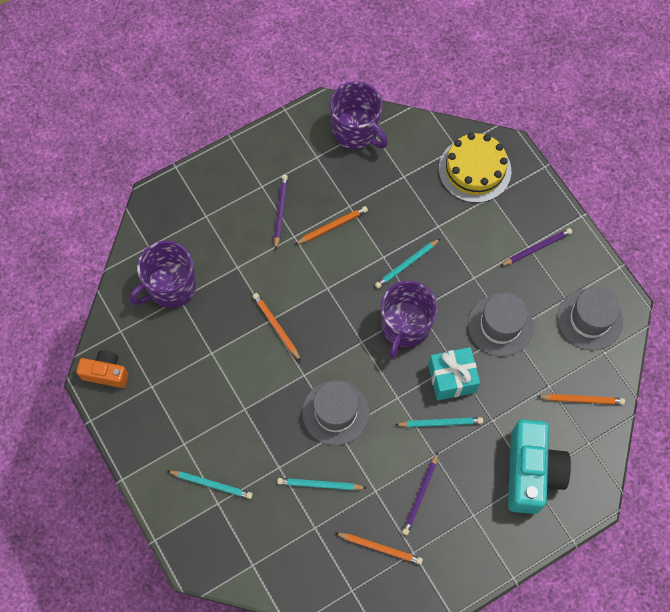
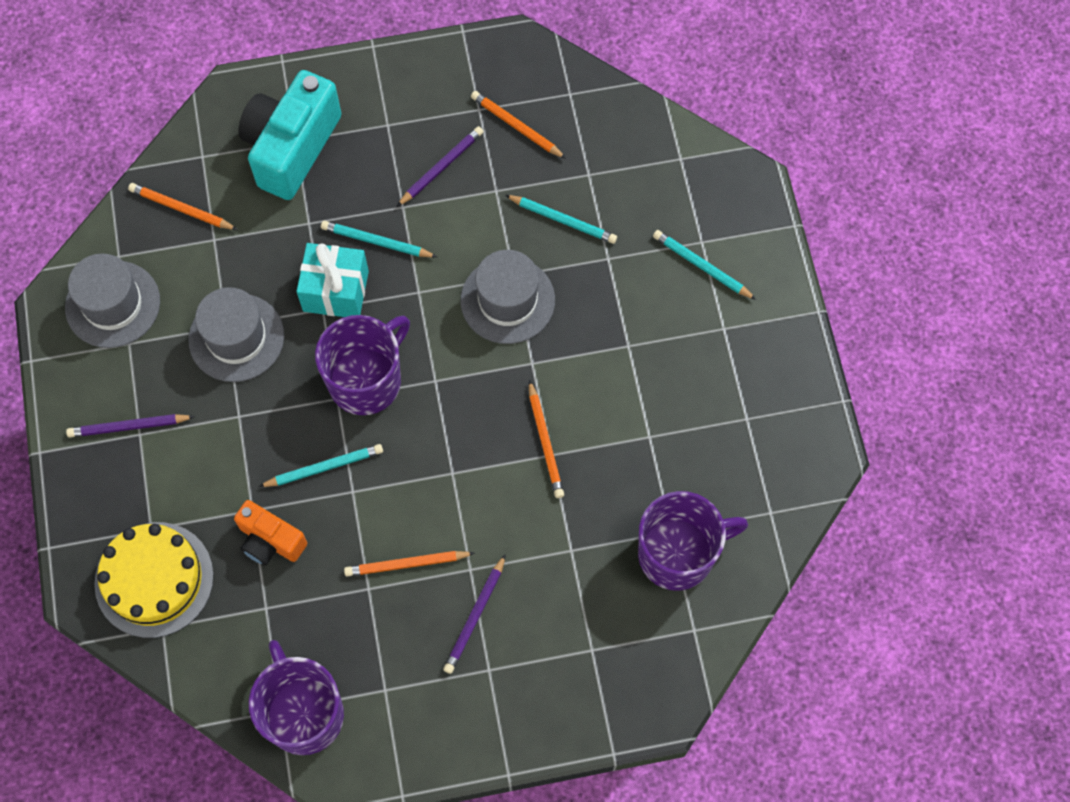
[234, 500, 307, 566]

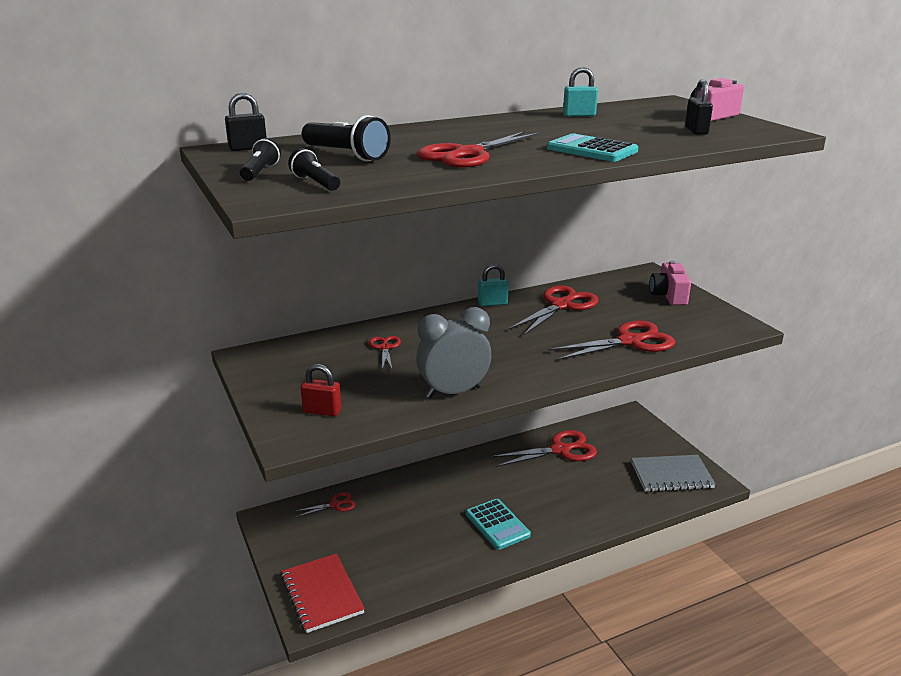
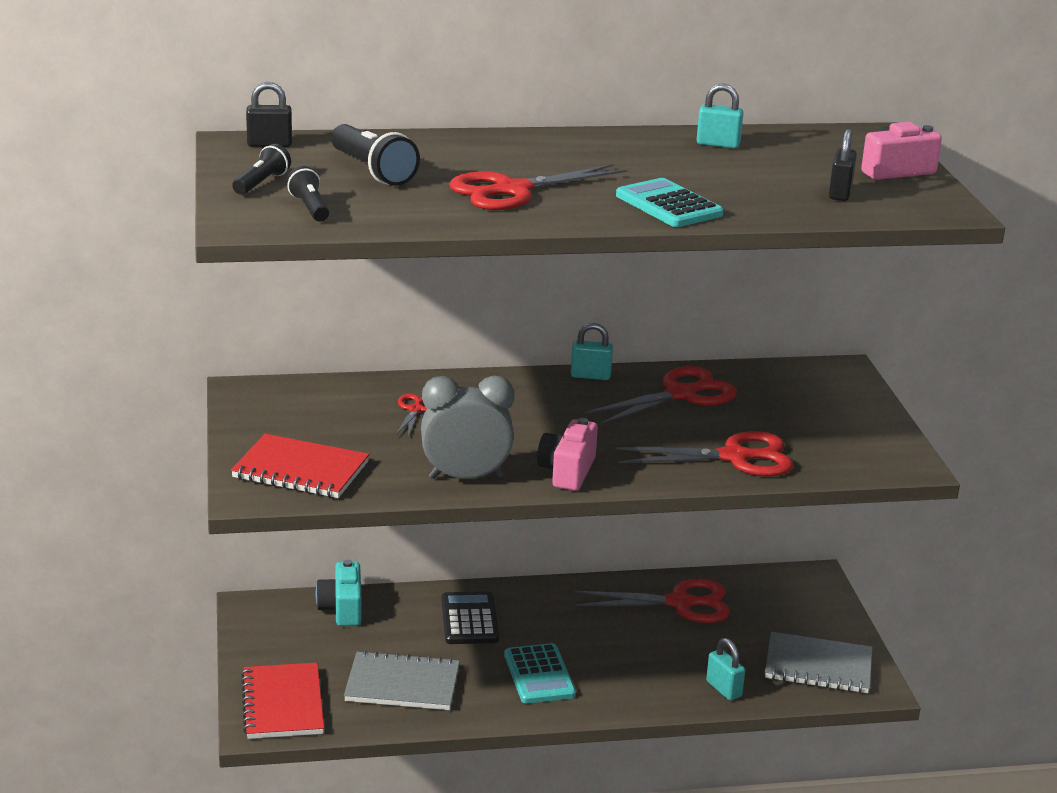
[537, 418, 598, 491]
[231, 434, 369, 498]
[316, 560, 361, 626]
[441, 591, 499, 644]
[706, 638, 745, 700]
[344, 650, 460, 710]

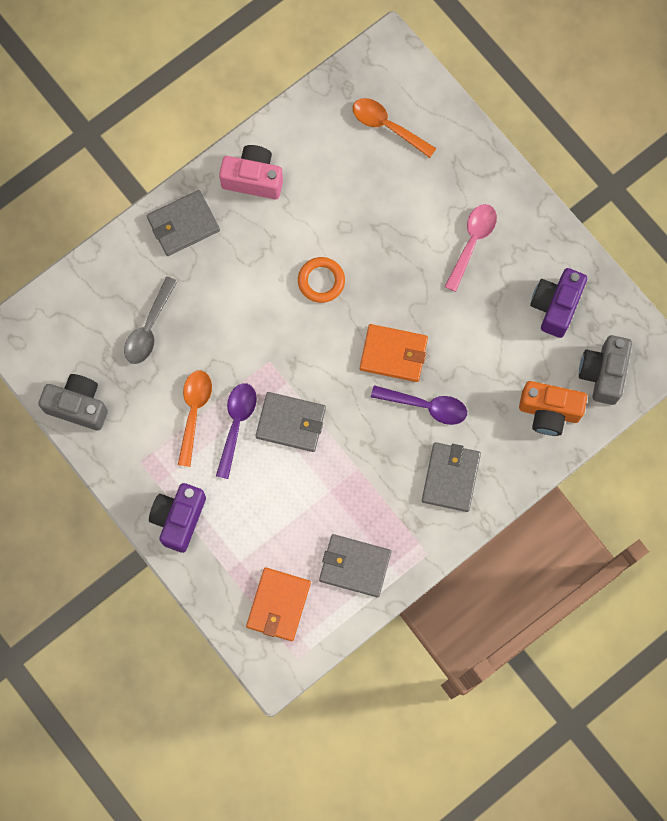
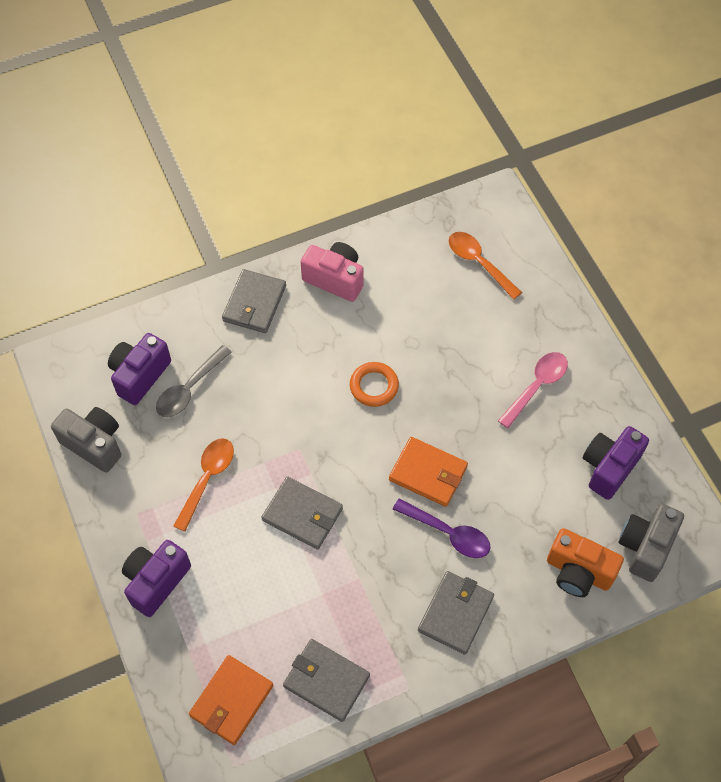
[222, 269, 286, 333]
[216, 383, 257, 479] (first image)
[108, 333, 171, 405]

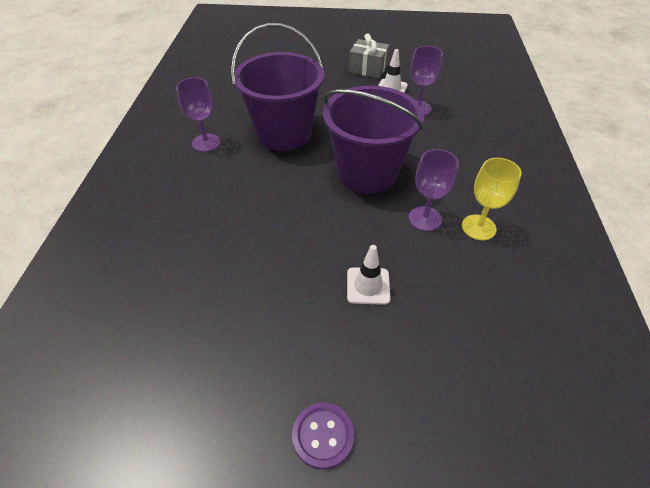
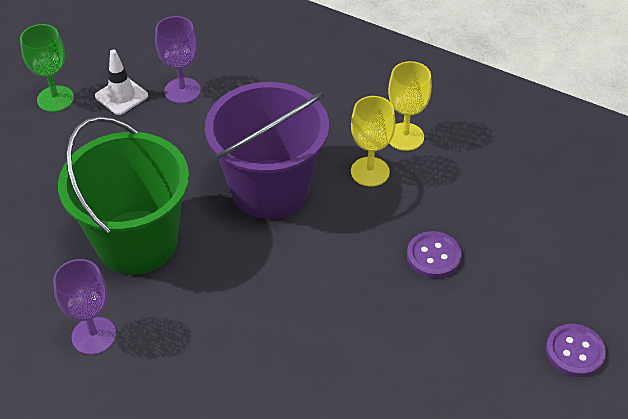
[58, 116, 189, 275]
[20, 24, 74, 112]
[351, 96, 395, 187]
[407, 231, 462, 278]

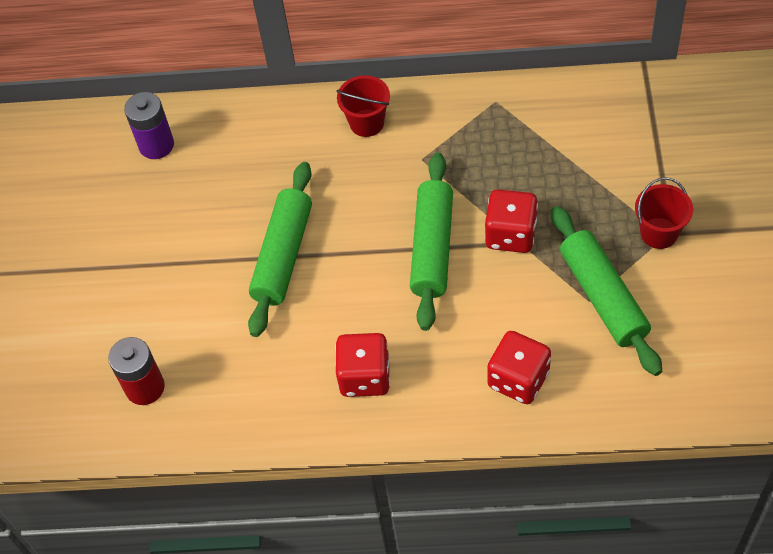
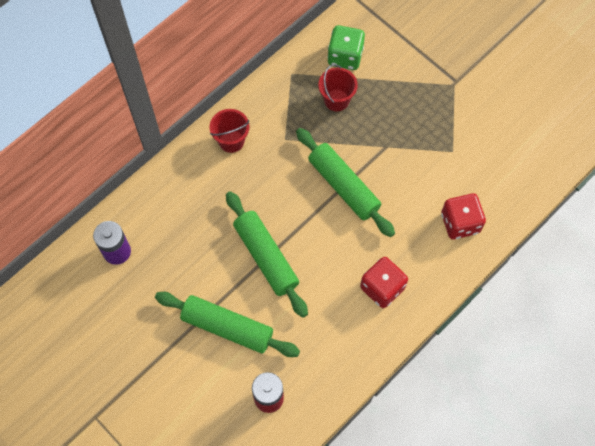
[318, 64, 358, 111]
[485, 189, 538, 253] (first image)
[155, 292, 300, 357]
[328, 25, 365, 70]

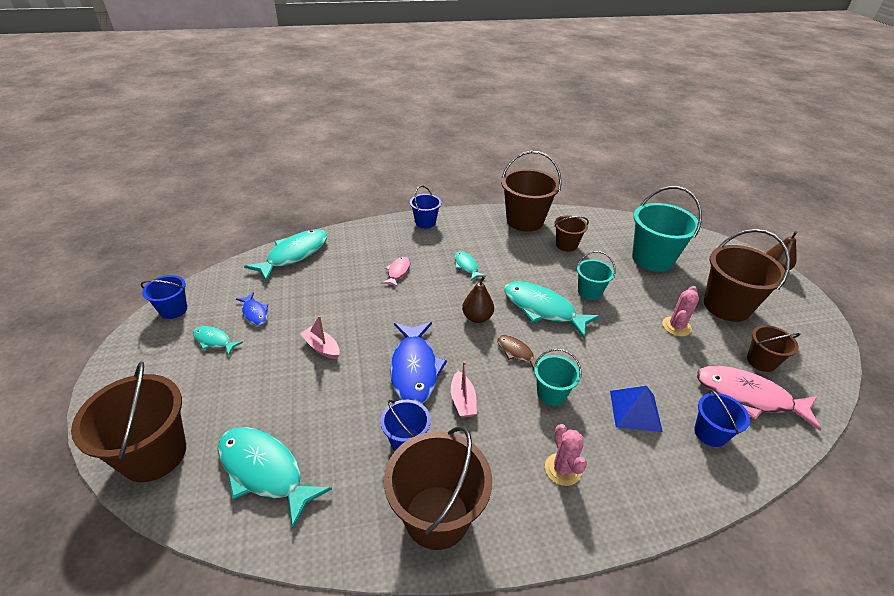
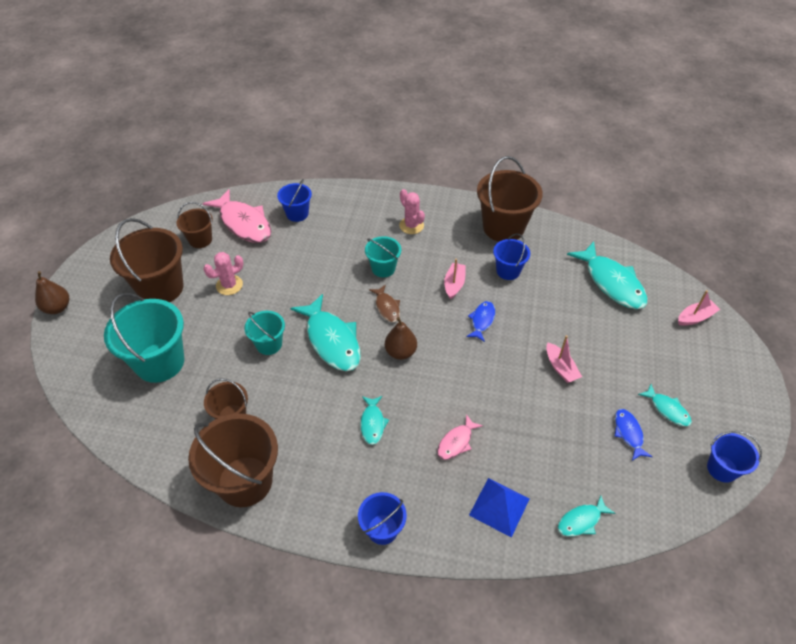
[558, 495, 615, 537]
[466, 301, 495, 342]
[678, 290, 720, 326]
[469, 478, 529, 538]
[399, 189, 425, 234]

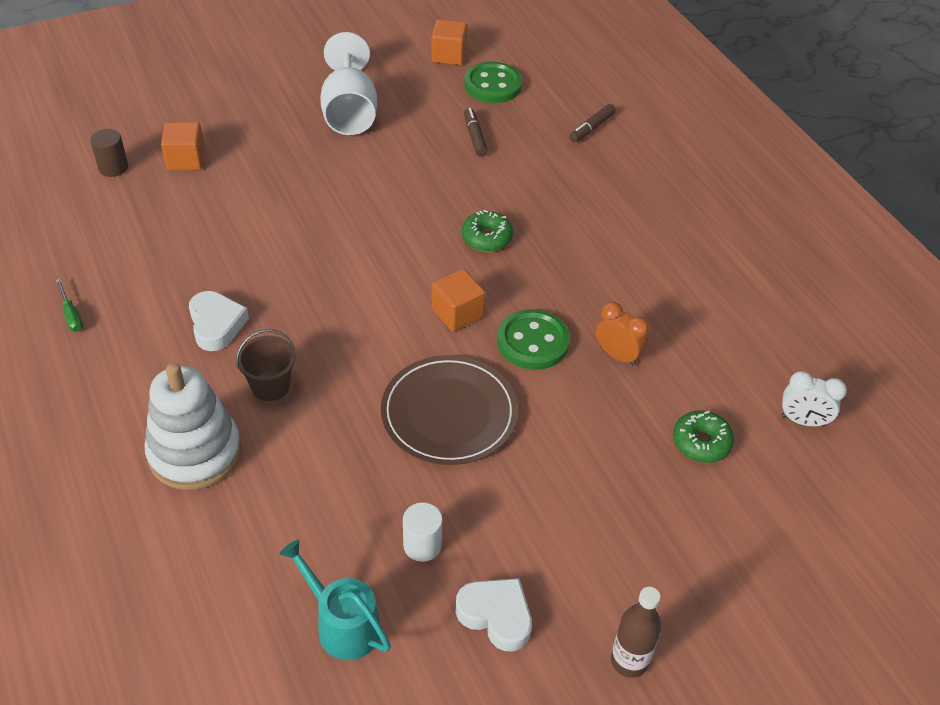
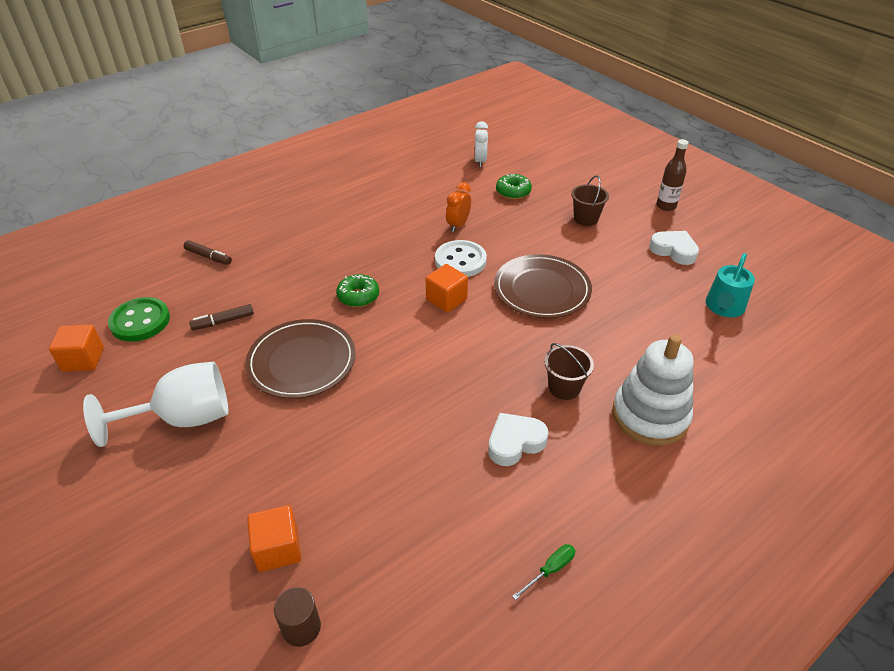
[435, 240, 487, 277]
[403, 502, 442, 562] (first image)
[649, 231, 699, 265]
[571, 175, 609, 226]
[245, 319, 356, 399]

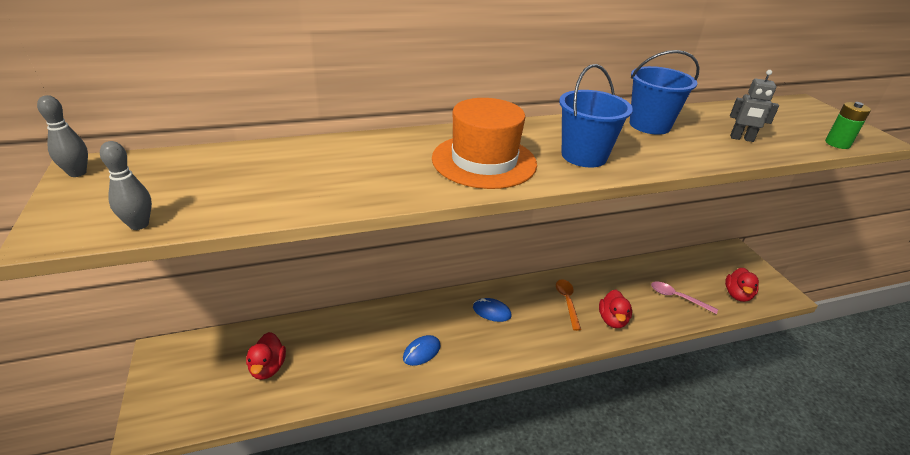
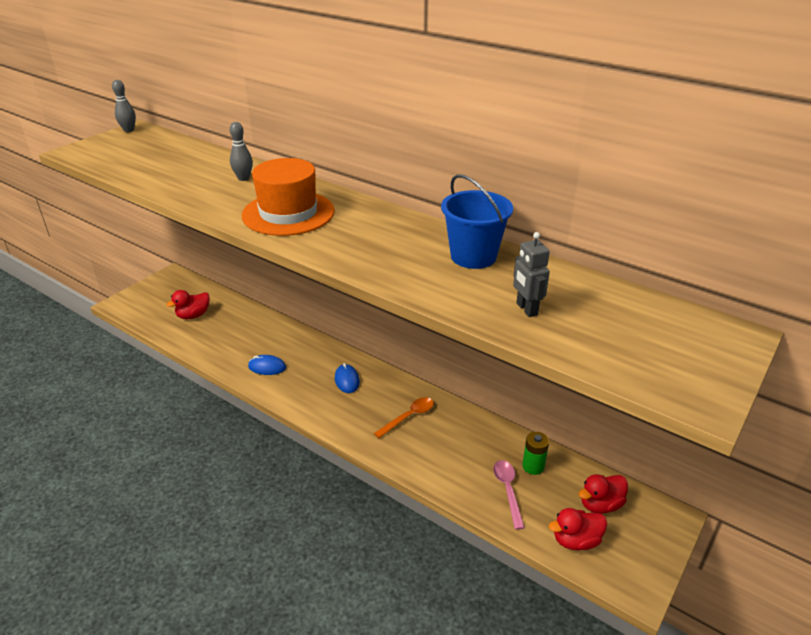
[559, 64, 633, 167] (first image)
[522, 432, 549, 475]
[229, 122, 253, 181]
[579, 474, 628, 514]

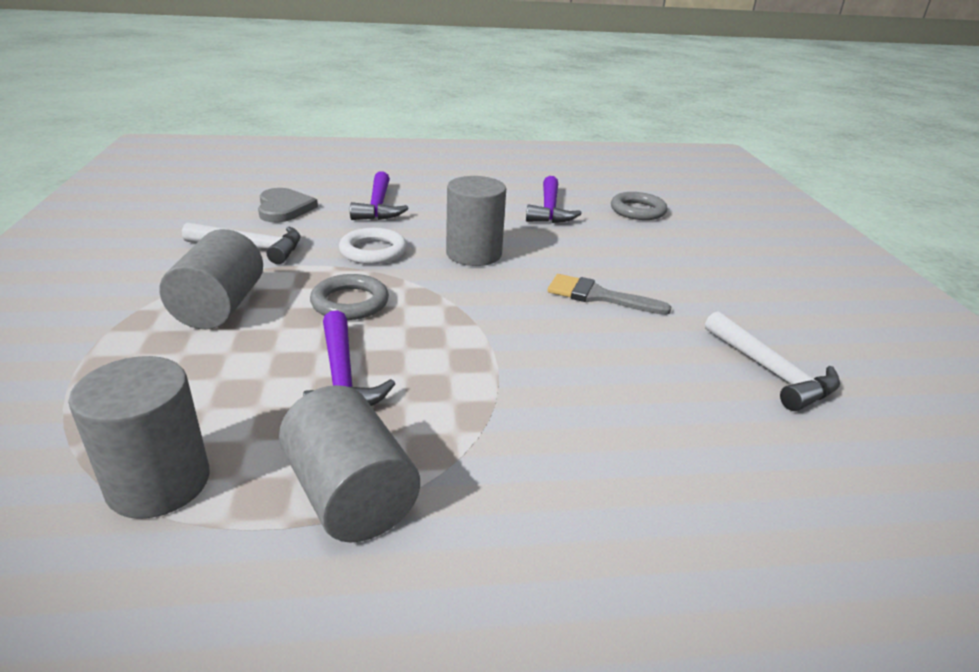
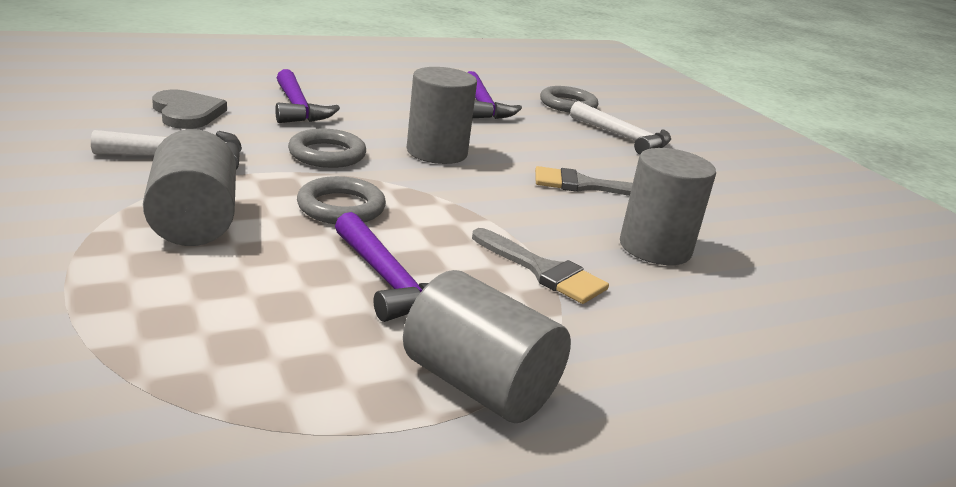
[288, 129, 366, 168]
[570, 101, 671, 155]
[620, 148, 716, 265]
[472, 228, 609, 304]

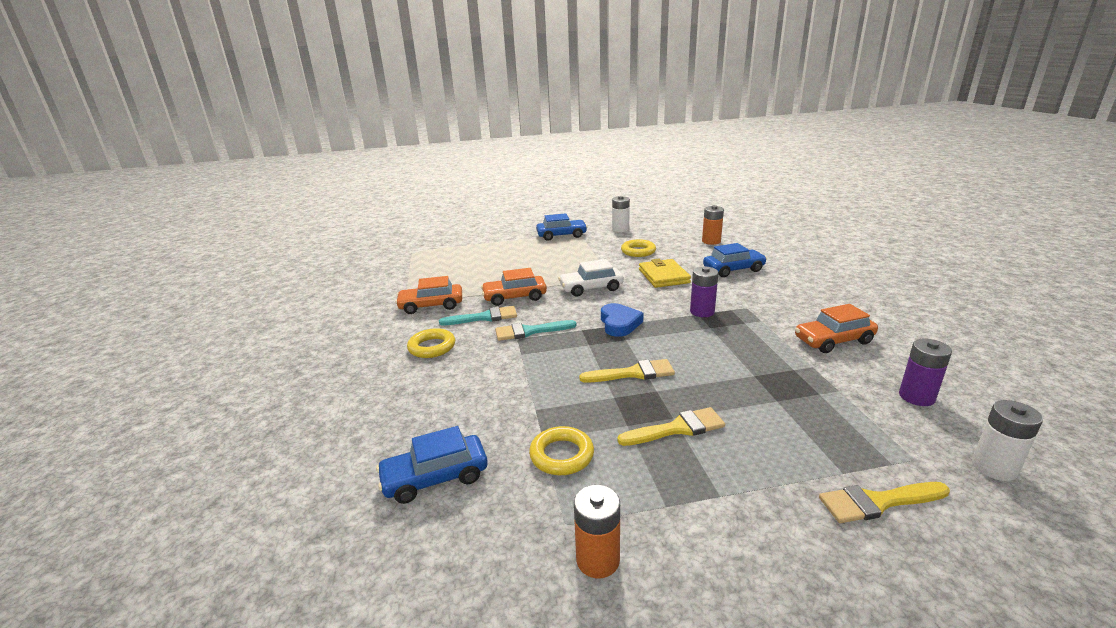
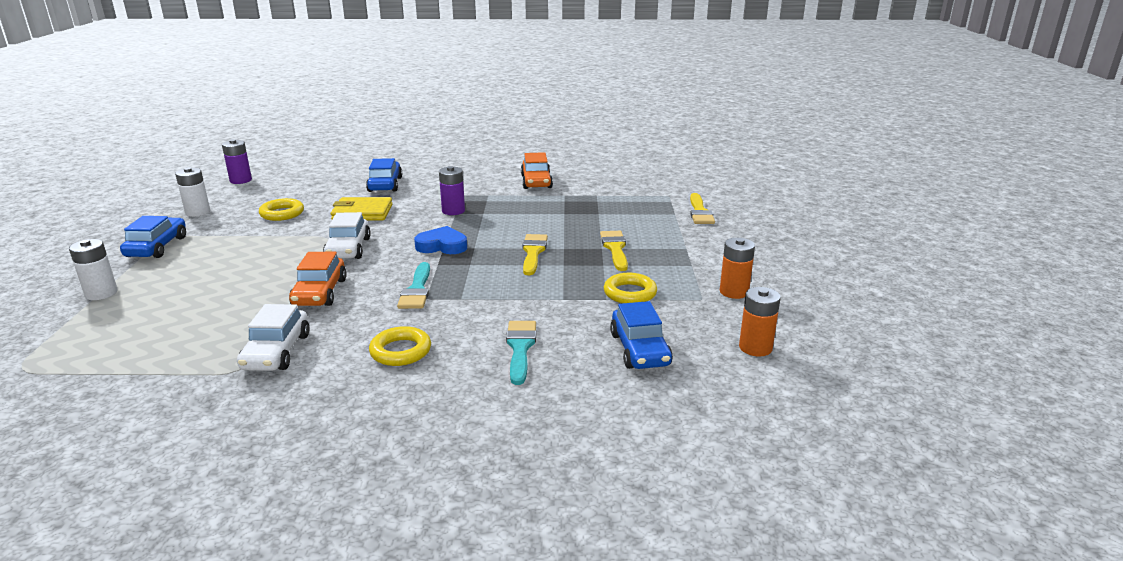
[739, 287, 781, 357]
[237, 304, 310, 371]
[506, 321, 536, 385]
[222, 139, 252, 184]
[69, 239, 118, 300]

